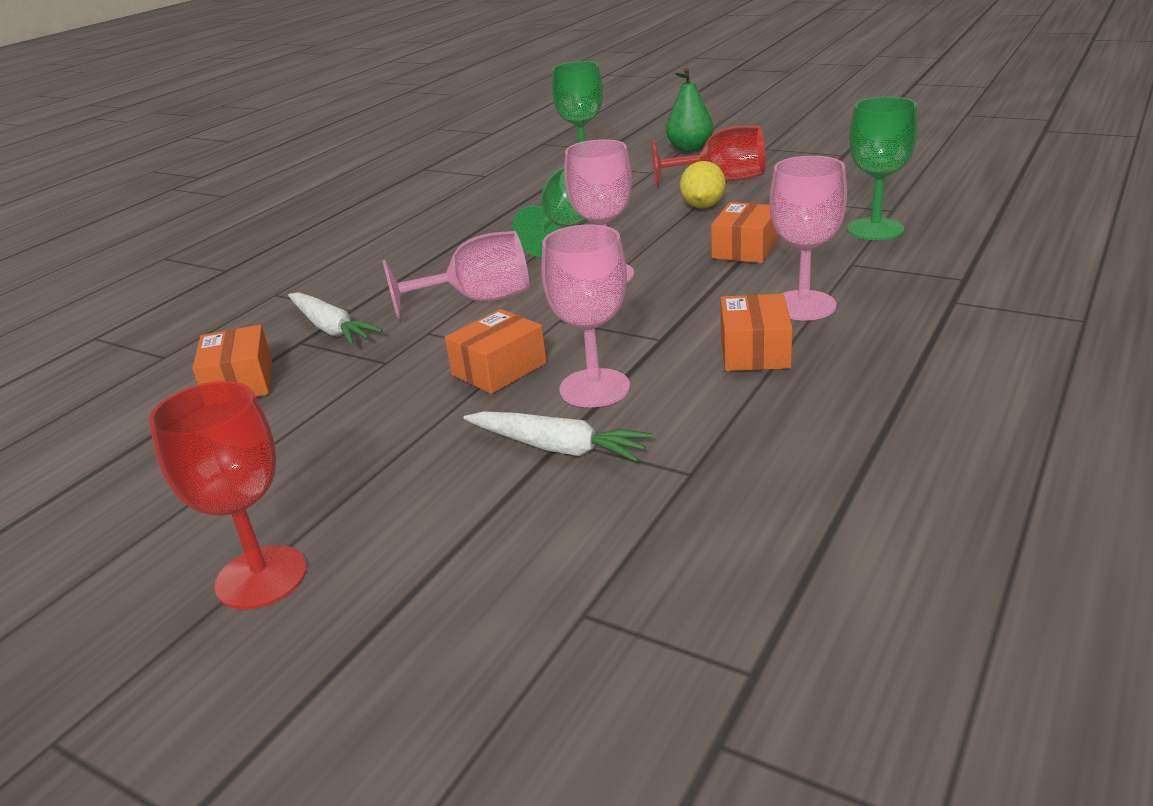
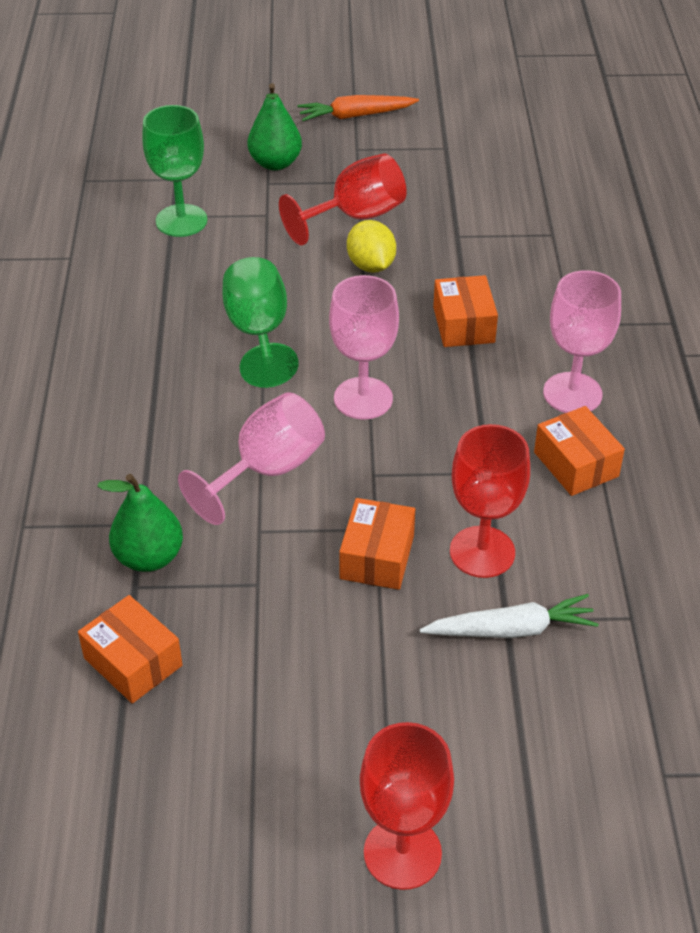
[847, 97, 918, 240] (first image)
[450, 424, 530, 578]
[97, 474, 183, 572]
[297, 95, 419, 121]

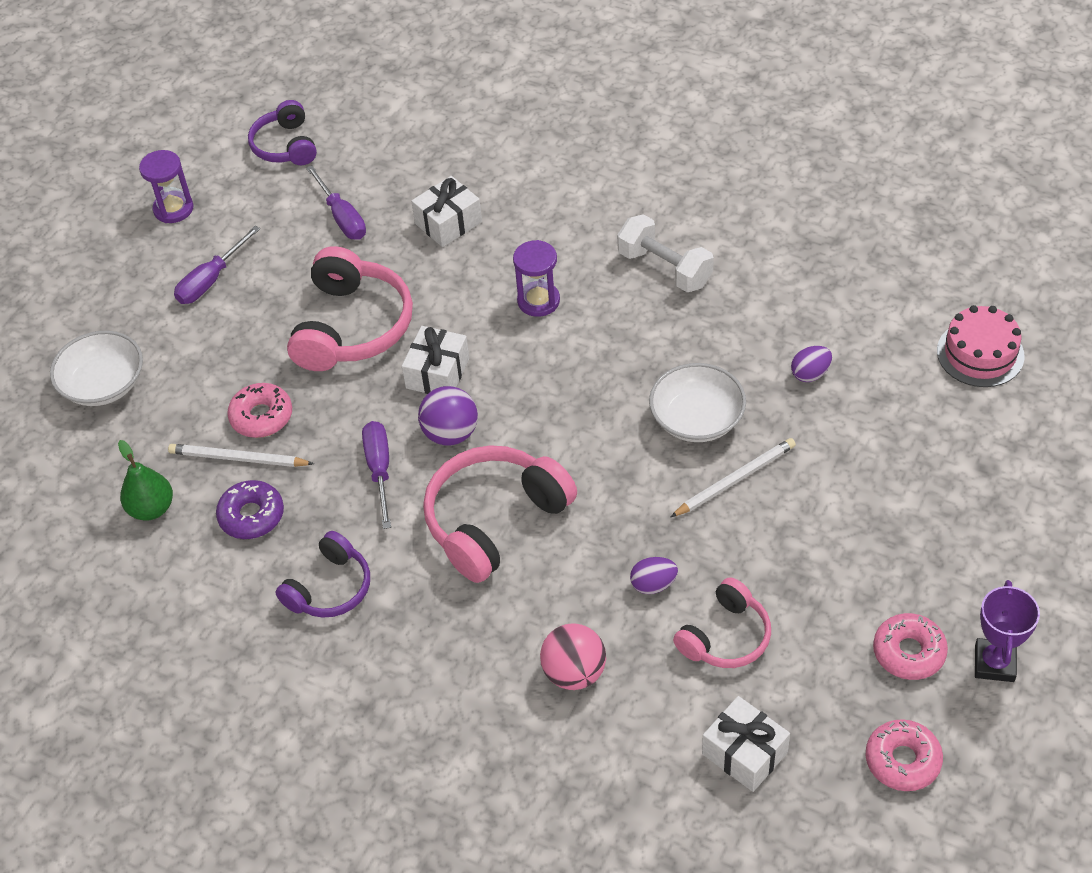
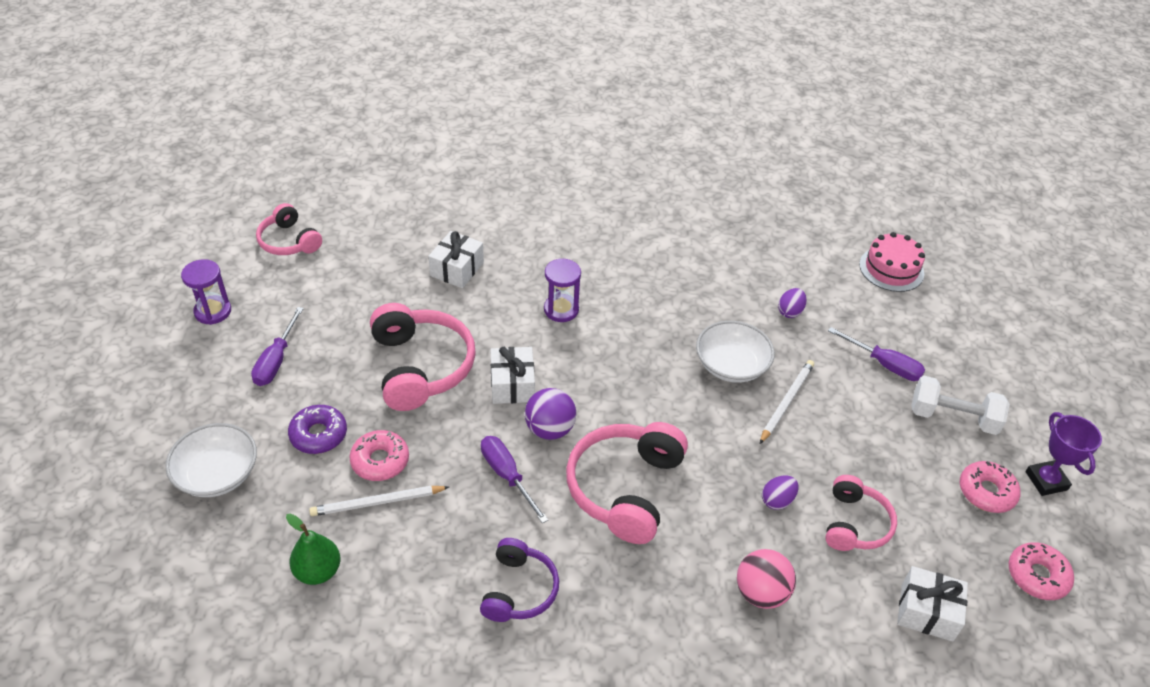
[256, 203, 322, 255]
[828, 327, 925, 381]
[911, 376, 1010, 435]
[288, 405, 347, 454]

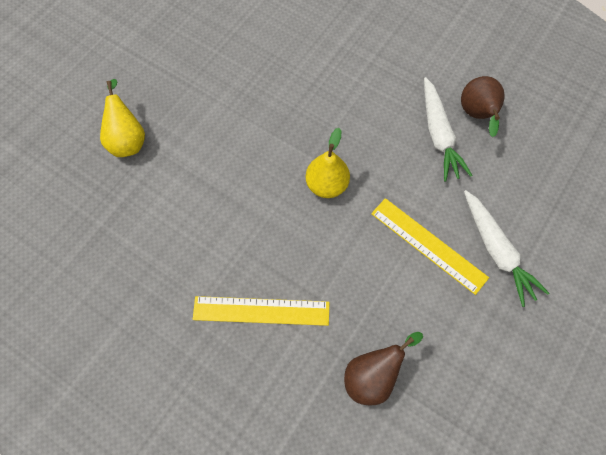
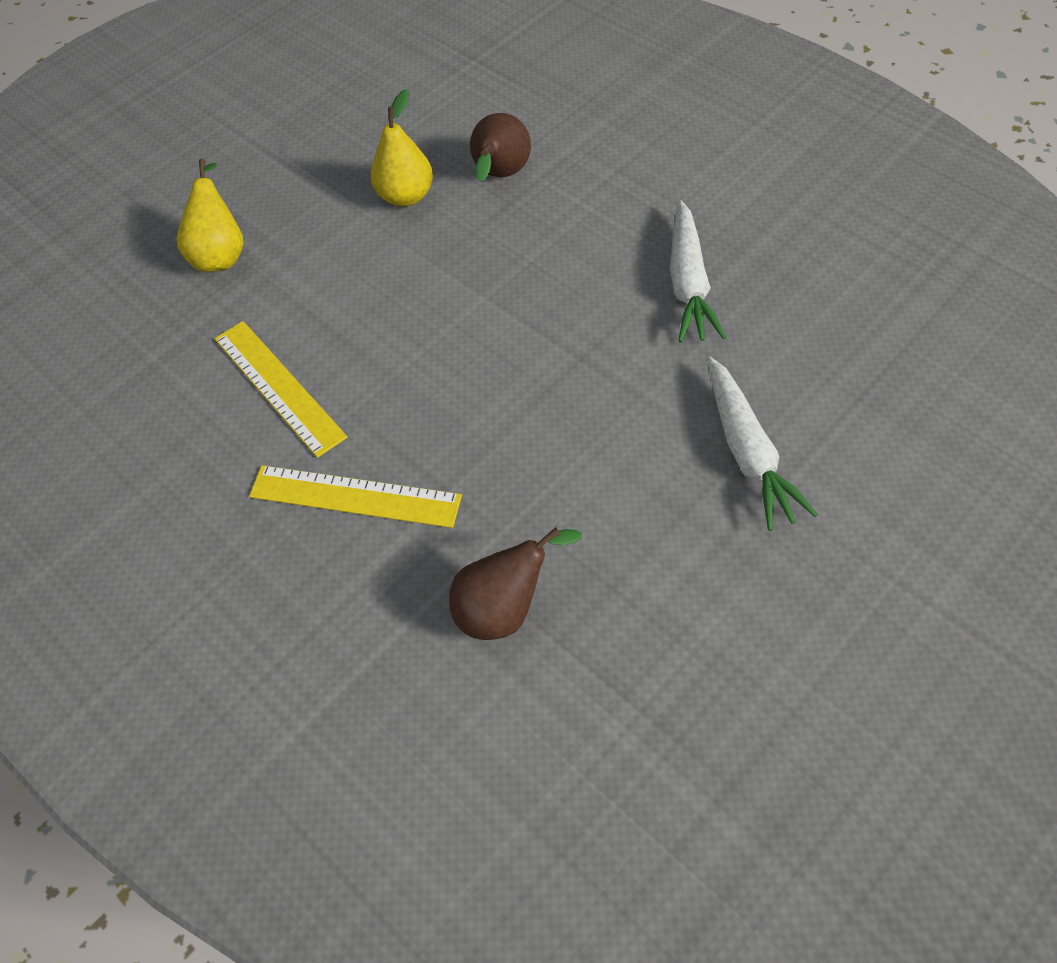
[470, 113, 531, 182]
[371, 89, 433, 207]
[214, 321, 348, 458]

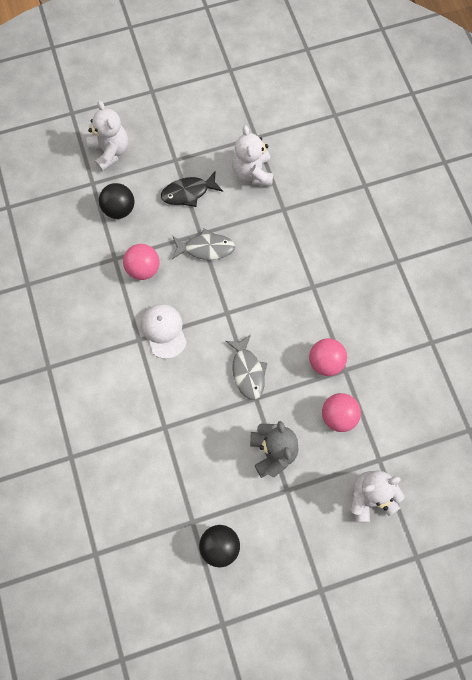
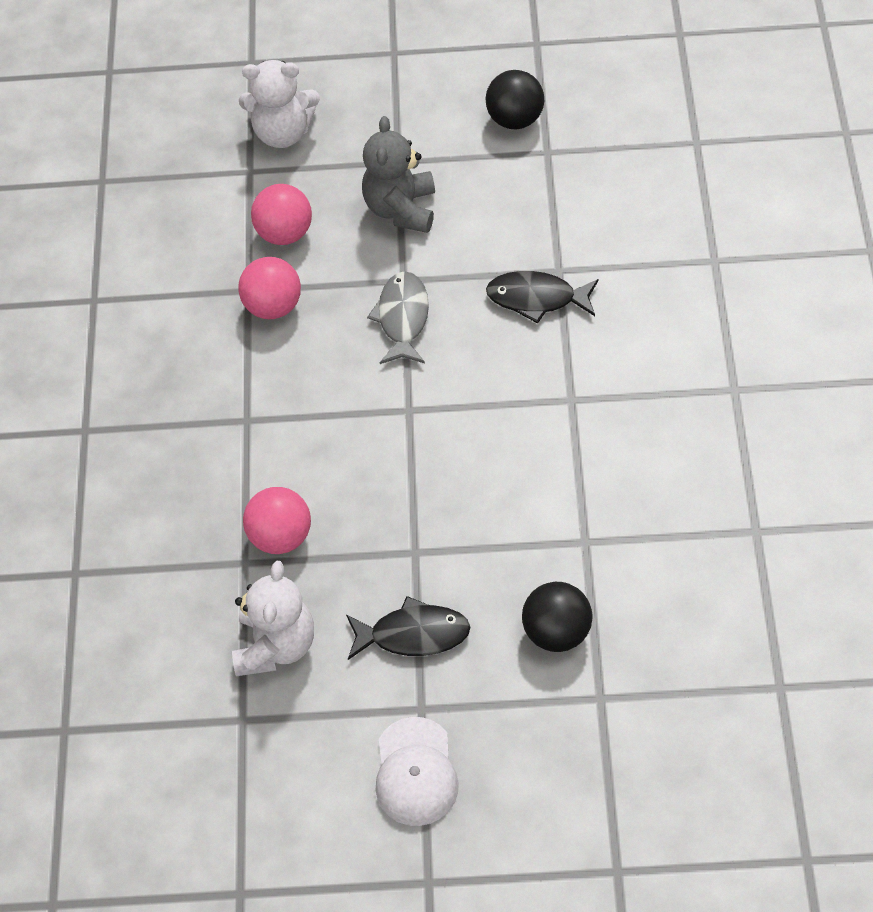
[86, 101, 128, 171] (first image)
[172, 229, 235, 260] (first image)
[243, 487, 311, 554]
[376, 717, 459, 826]
[486, 271, 598, 324]

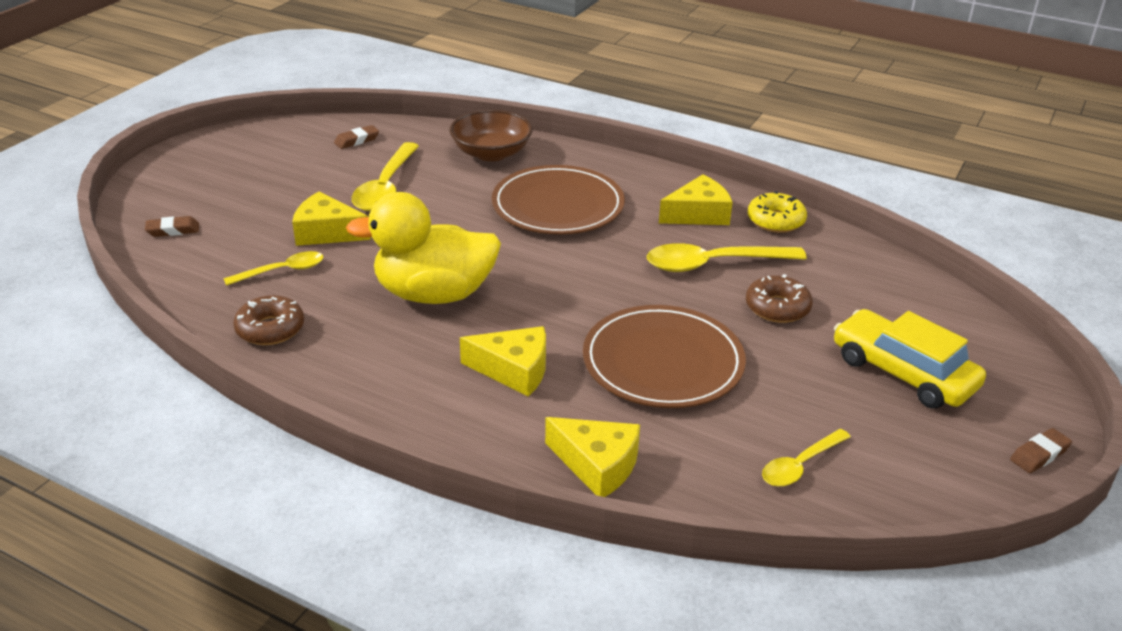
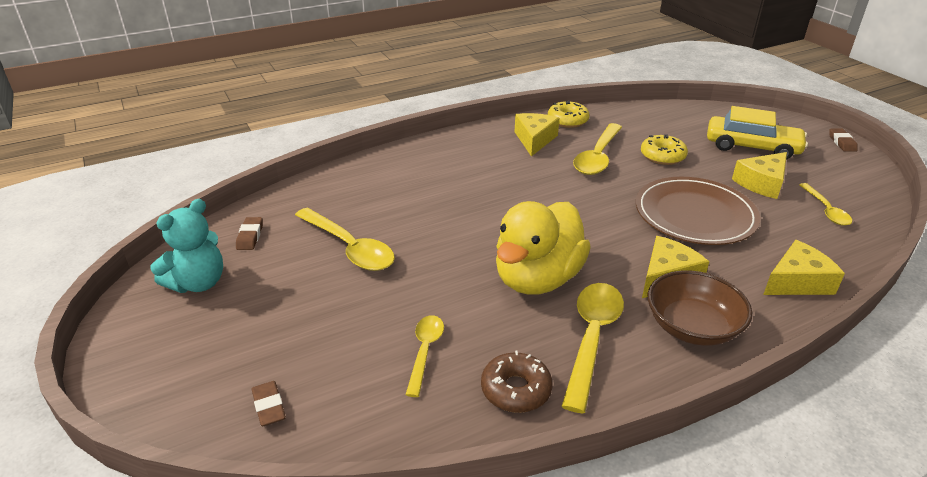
[648, 270, 752, 346]
[492, 165, 625, 234] (first image)
[732, 152, 787, 199]
[251, 381, 286, 426]
[641, 134, 688, 165]
[707, 106, 808, 160]
[150, 199, 223, 293]
[561, 283, 624, 413]

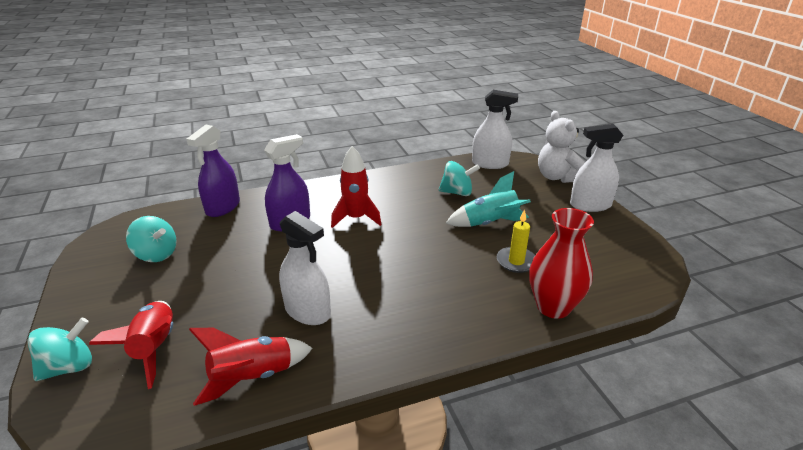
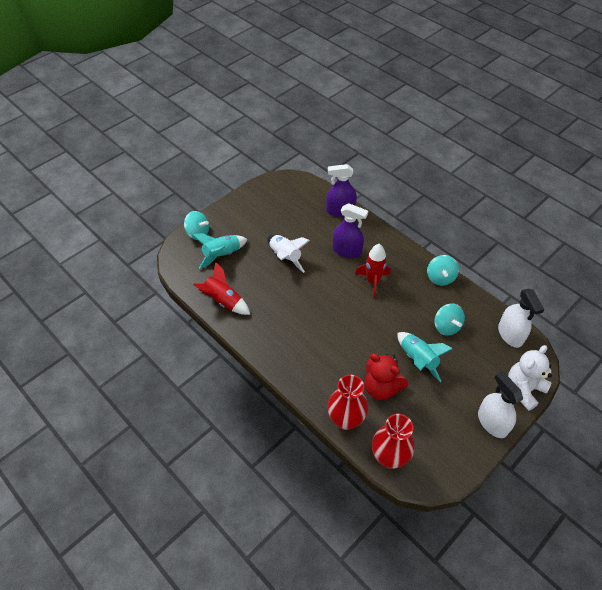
[364, 353, 408, 400]
[279, 211, 331, 325] (first image)
[427, 255, 459, 286]
[192, 233, 247, 269]
[267, 235, 310, 273]
[372, 414, 414, 469]

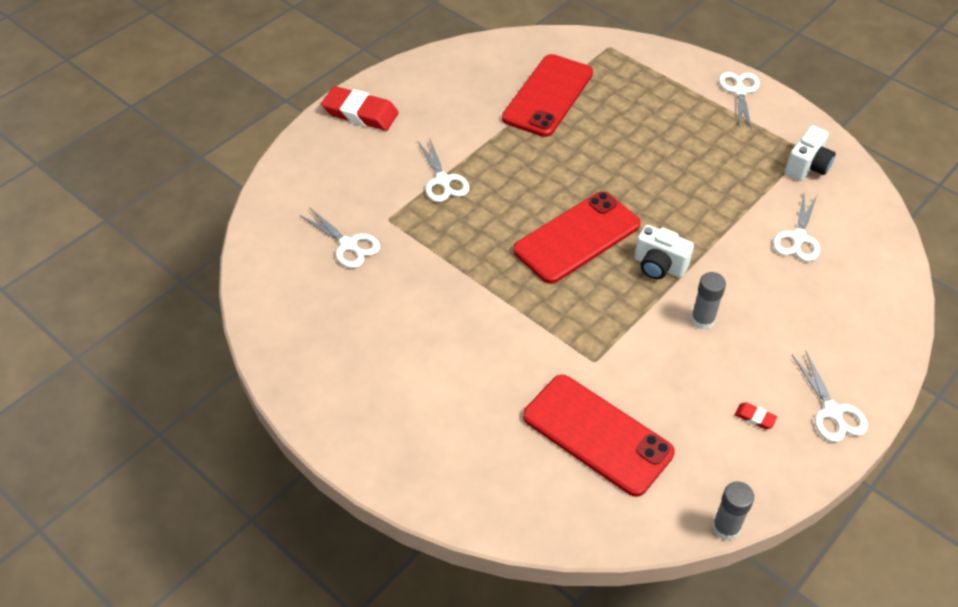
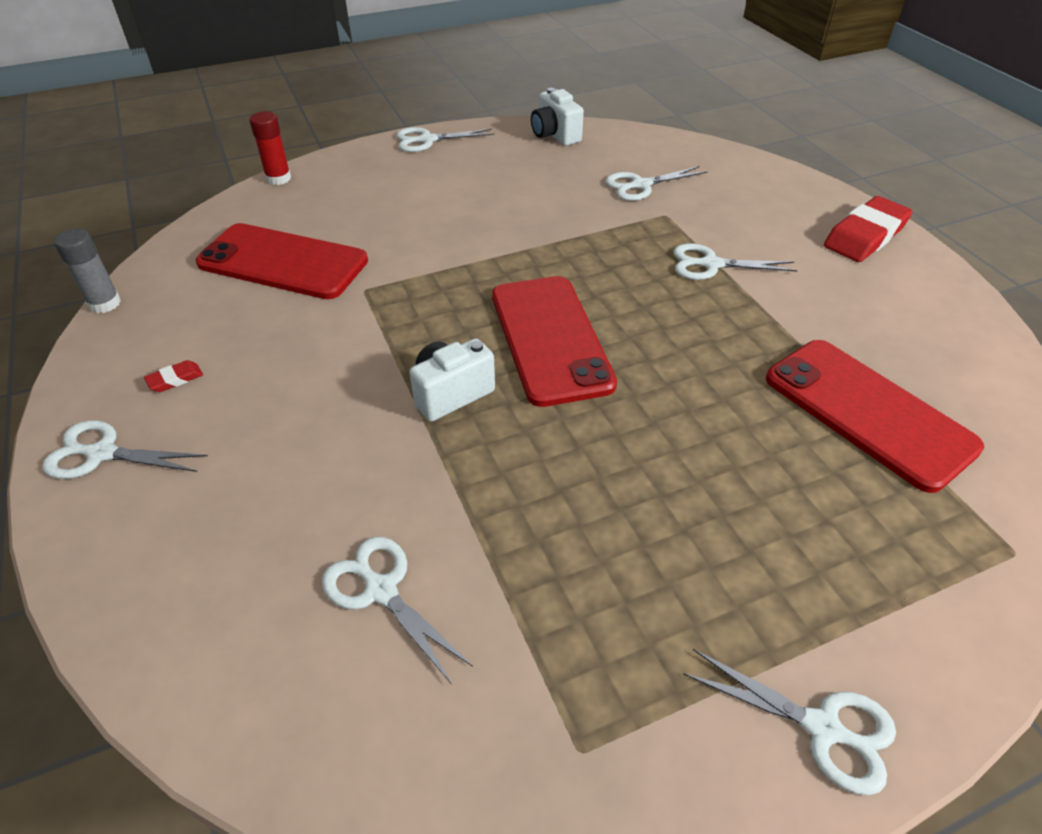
[531, 88, 584, 146]
[691, 272, 726, 330] (first image)
[196, 223, 368, 299]
[249, 111, 291, 185]
[396, 127, 494, 152]

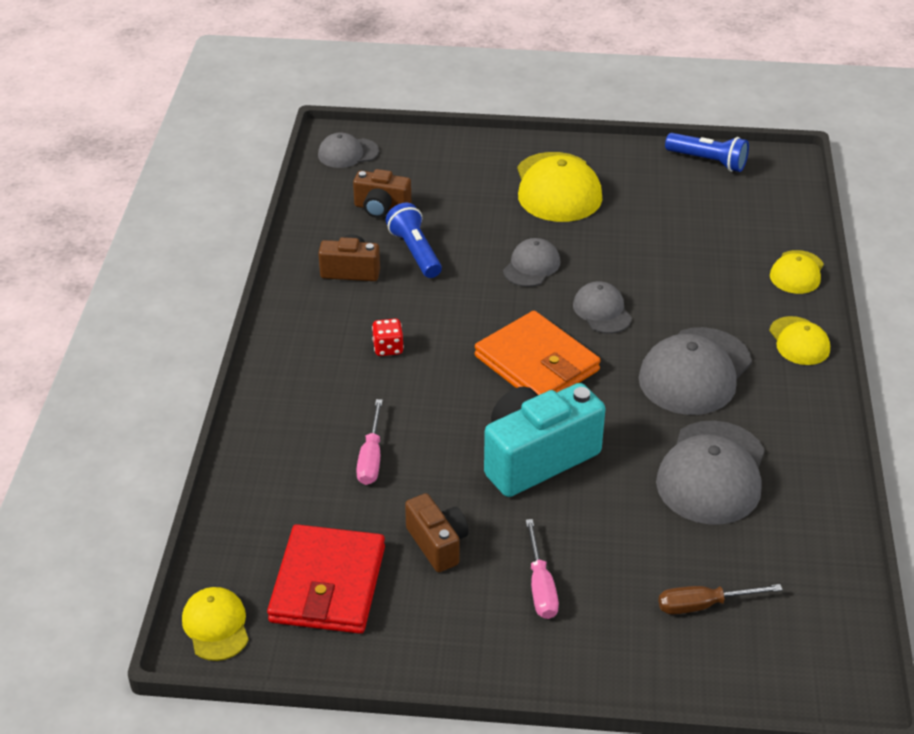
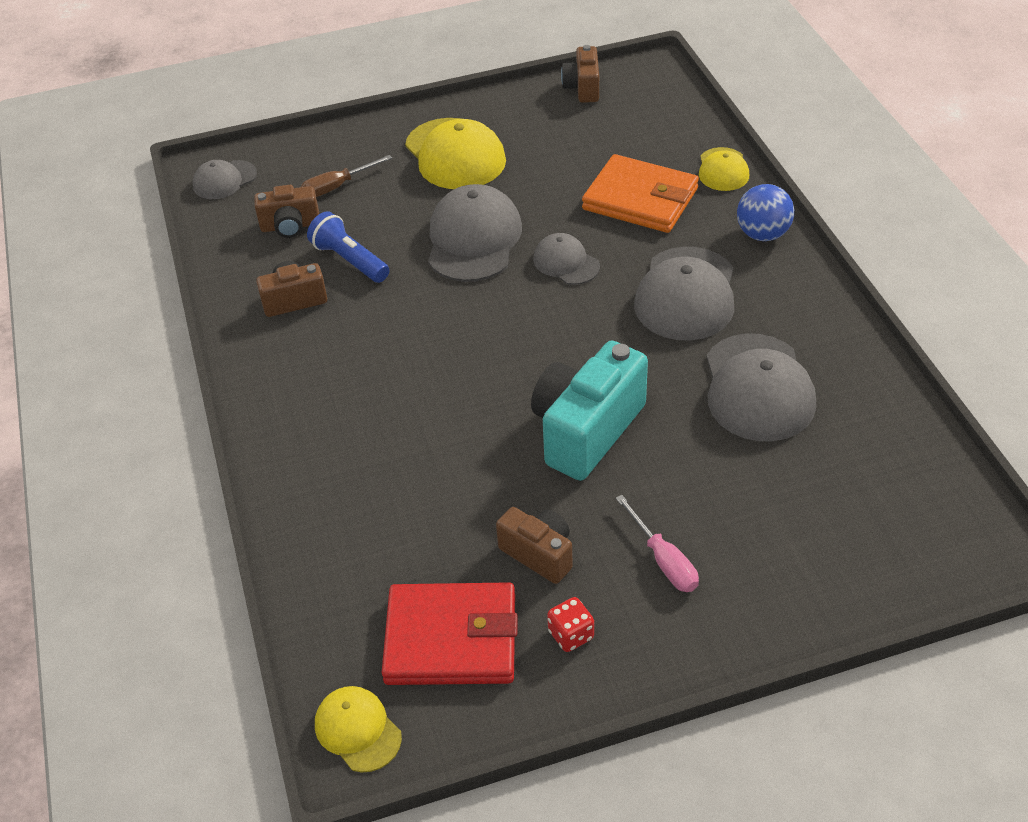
[561, 45, 599, 103]
[428, 184, 522, 282]
[582, 154, 699, 233]
[737, 184, 794, 241]
[547, 597, 594, 652]
[356, 399, 383, 485] (first image)
[382, 582, 518, 685]
[301, 155, 392, 197]

